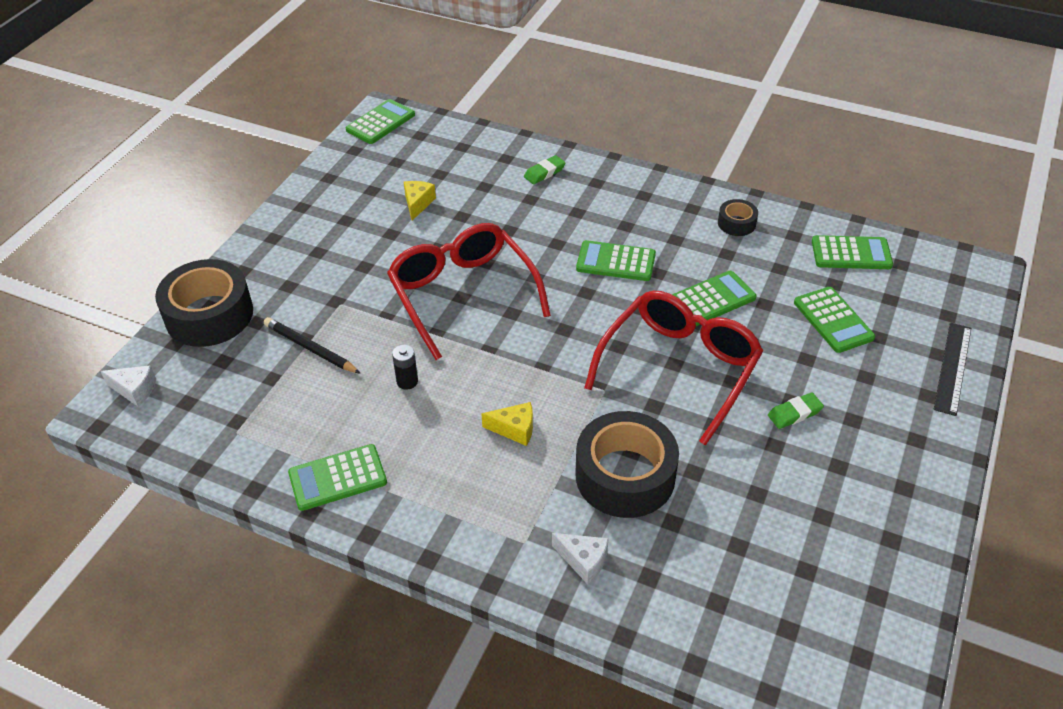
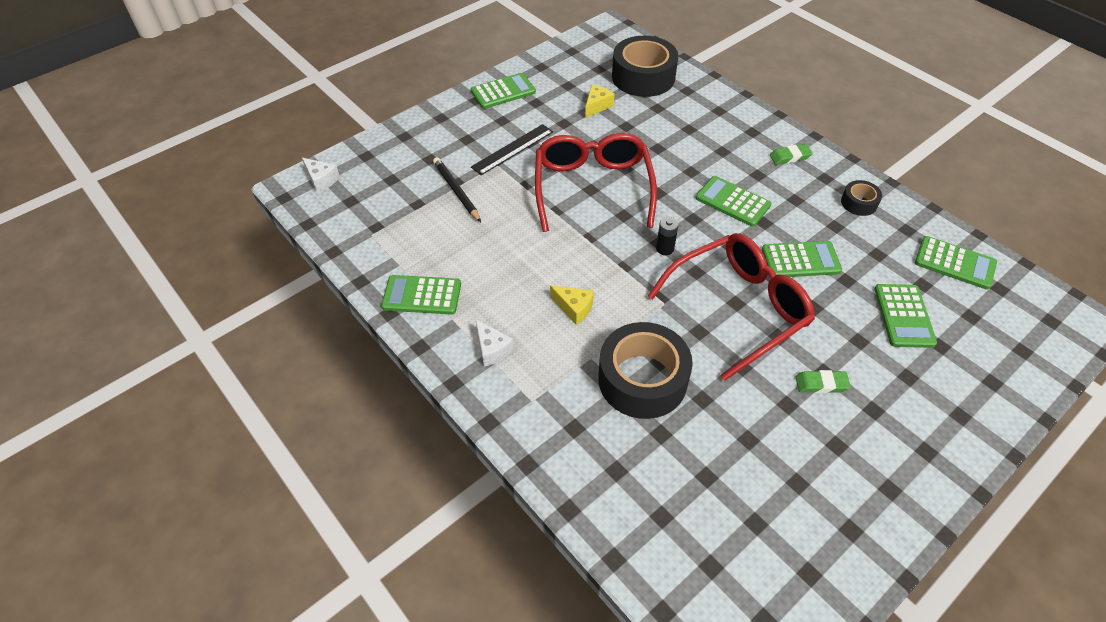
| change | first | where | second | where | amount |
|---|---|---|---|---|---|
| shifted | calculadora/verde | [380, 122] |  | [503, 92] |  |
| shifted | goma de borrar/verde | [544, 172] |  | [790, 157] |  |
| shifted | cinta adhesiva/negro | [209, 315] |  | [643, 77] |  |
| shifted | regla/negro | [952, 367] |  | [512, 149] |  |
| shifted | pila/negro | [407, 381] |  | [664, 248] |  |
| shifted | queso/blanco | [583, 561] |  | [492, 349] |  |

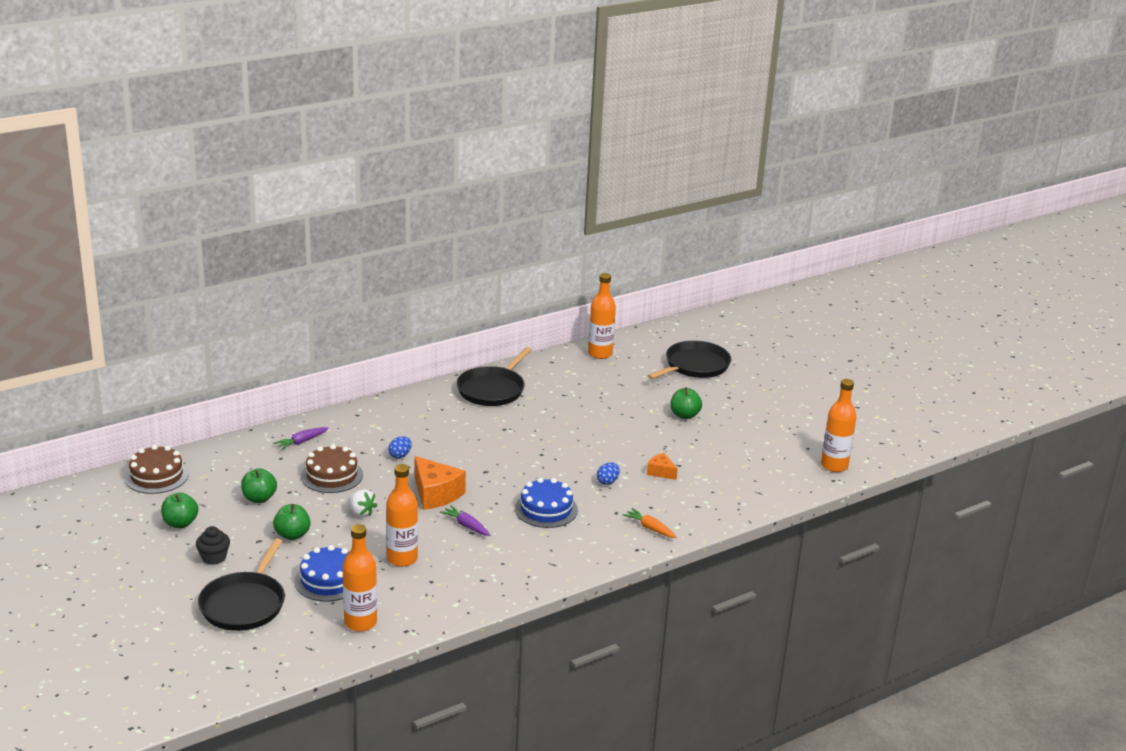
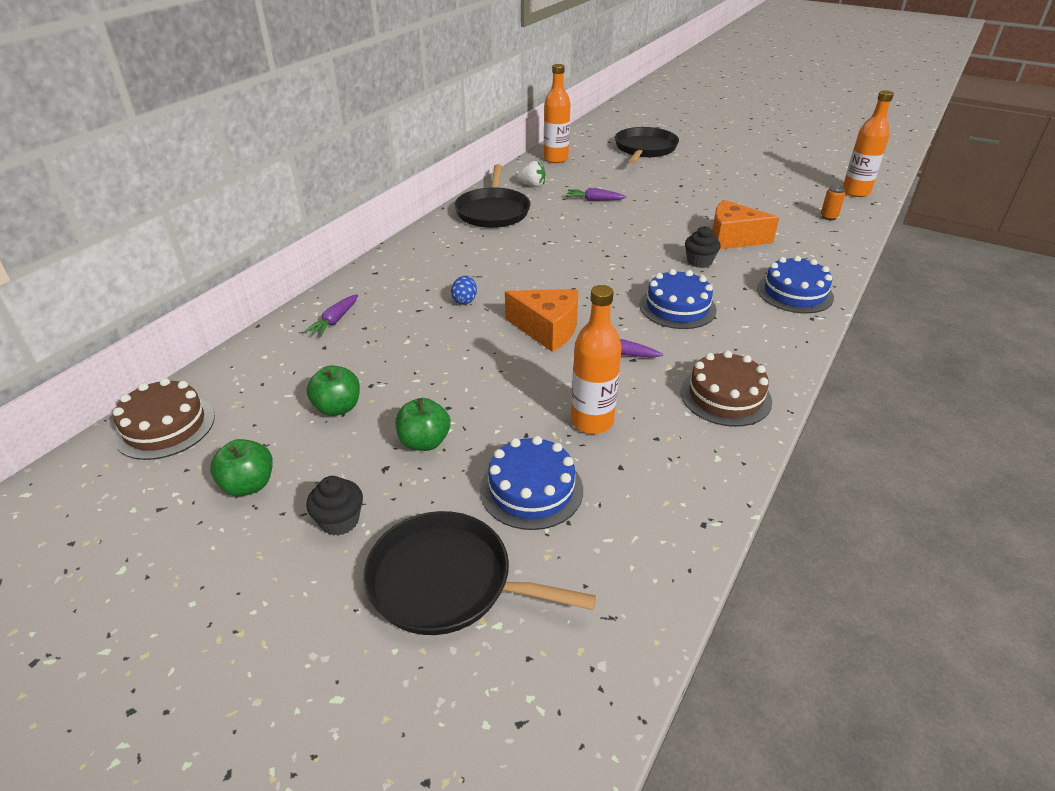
| change | first | where | second | where | amount |
|---|---|---|---|---|---|
| gone | manzana/verde | [684, 415] |  |  |  |
| shifted | tarta/marrón | [332, 475] |  | [725, 396] |  |
| scaled | queso/naranja | [660, 472] |  | [733, 238] | x1.83 |
| swapped | huevo/azul | [607, 482] | magdalena/negro | [699, 262] |  |
| shifted | fresa/blanco | [361, 512] |  | [532, 185] |  |
| swapped | zanahoria/naranja | [650, 528] | tarta/azul | [794, 293] |  |
| gone | botella/naranja | [360, 622] |  |  |  |
| rotated | sartén/negro | [244, 604] |  | [447, 581] | 120 degrees clockwise |
| new |  |  | lata/naranja | [828, 217] |  |
| new |  |  | zanahoria/morado | [594, 200] |  |

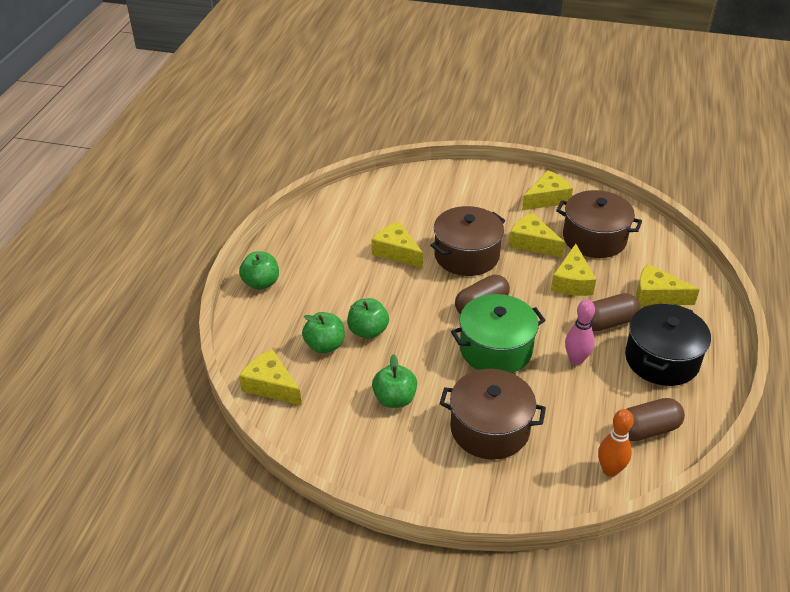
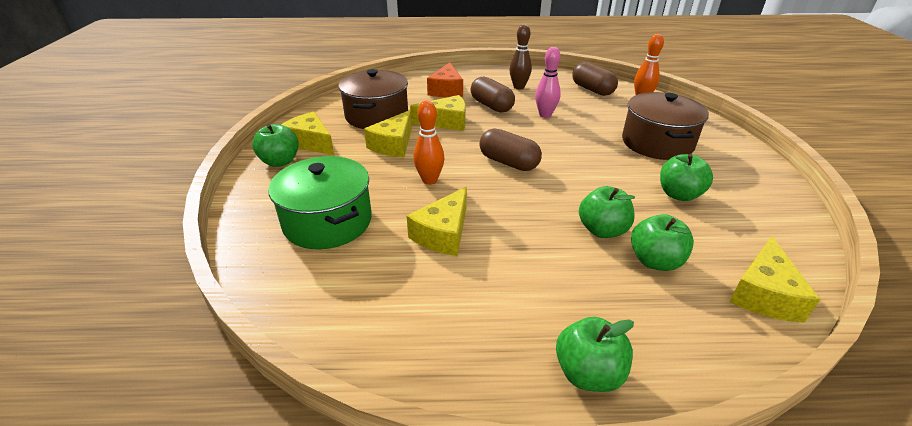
| change | first | where | second | where | amount |
|---|---|---|---|---|---|
| swapped | olla/marrón | [466, 255] | bolo/naranja | [429, 180] |  |
| repainted | queso/amarillo | [656, 296] | queso/naranja | [446, 90] |  |
| shifted | olla/verde | [496, 349] |  | [328, 221] |  |
| swapped | olla/negro | [661, 359] | bolo/marrón | [519, 87] |  |
| new |  |  | manzana/verde | [280, 161] |  |

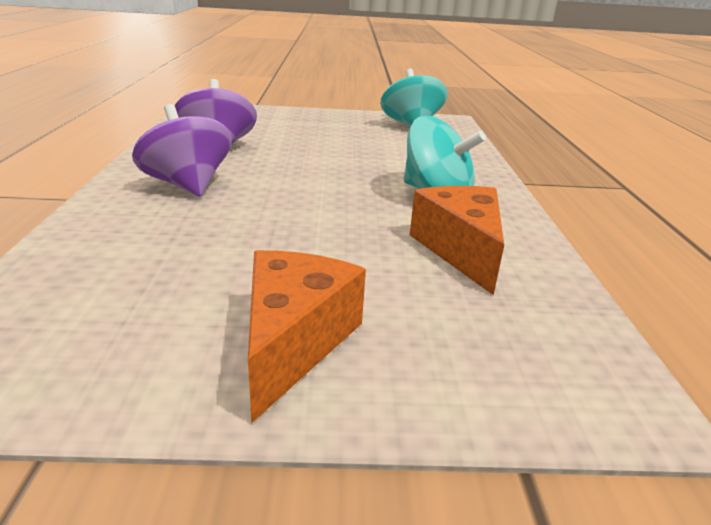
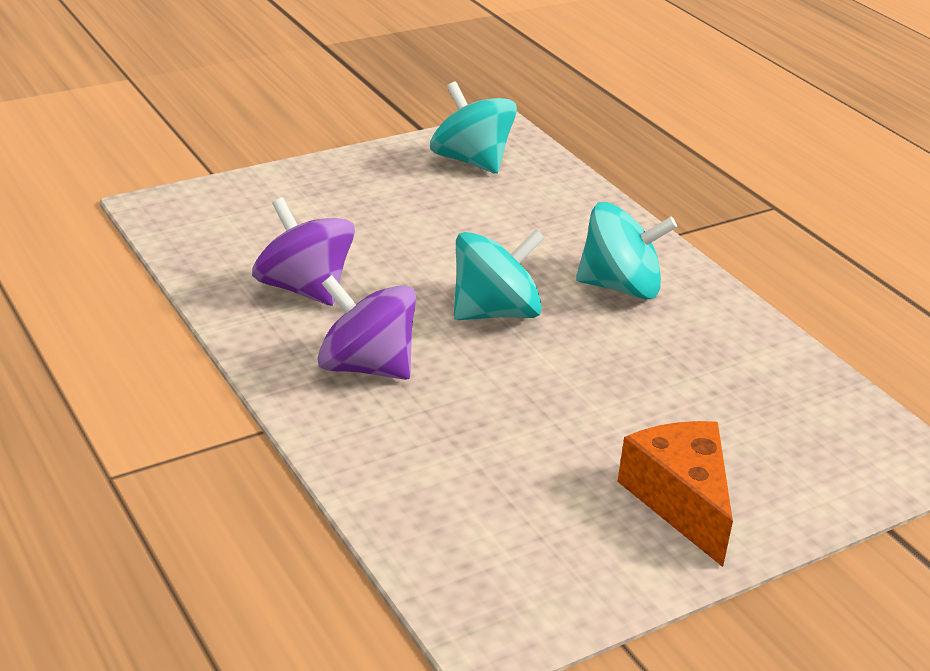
| change | first | where | second | where | amount |
|---|---|---|---|---|---|
| gone | queso/naranja | [460, 250] |  |  |  |
| new |  |  | peonza/turquesa | [495, 312] |  |

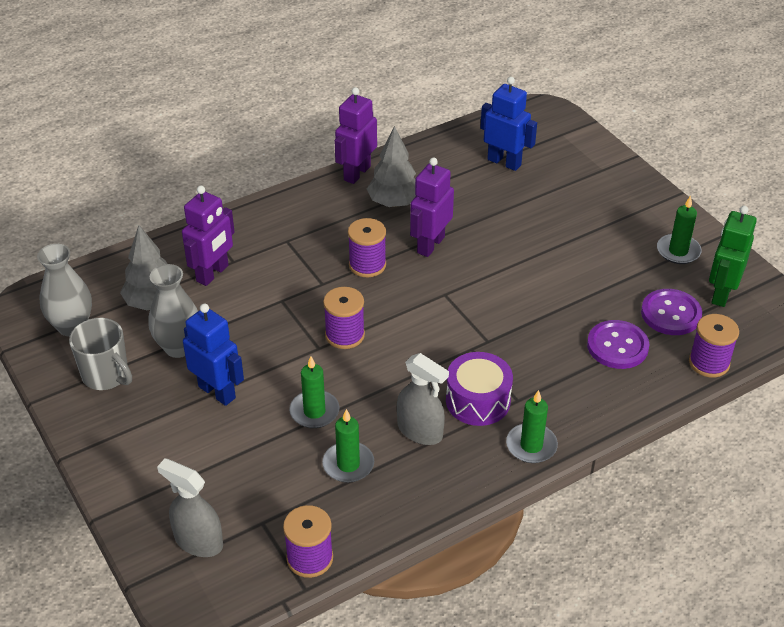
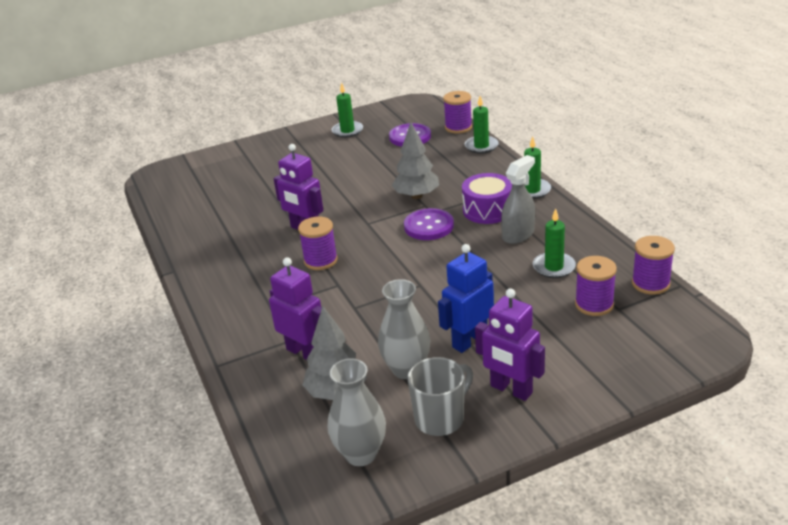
| change | first | where | second | where | amount |
|---|---|---|---|---|---|
| gone | robot/azul | [504, 162] |  |  |  |
| shifted | robot/morado | [356, 173] |  | [511, 390] |  |
| shifted | árbol/gris | [394, 202] |  | [416, 196] |  |
| gone | robot/verde | [721, 293] |  |  |  |
| shifted | carrete/morado | [345, 335] |  | [594, 304] |  |
| shifted | botón/morado | [617, 346] |  | [429, 226] |  |
| shifted | vela/verde | [314, 411] |  | [481, 146] |  |
| gone | pulverizador/gris | [198, 541] |  |  |  |

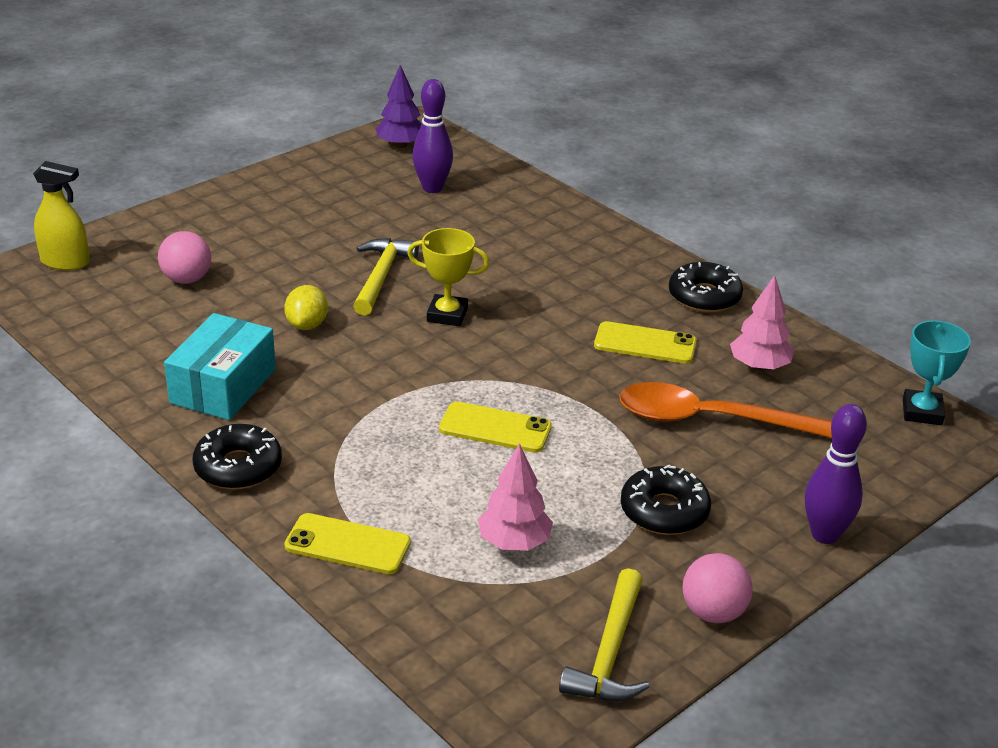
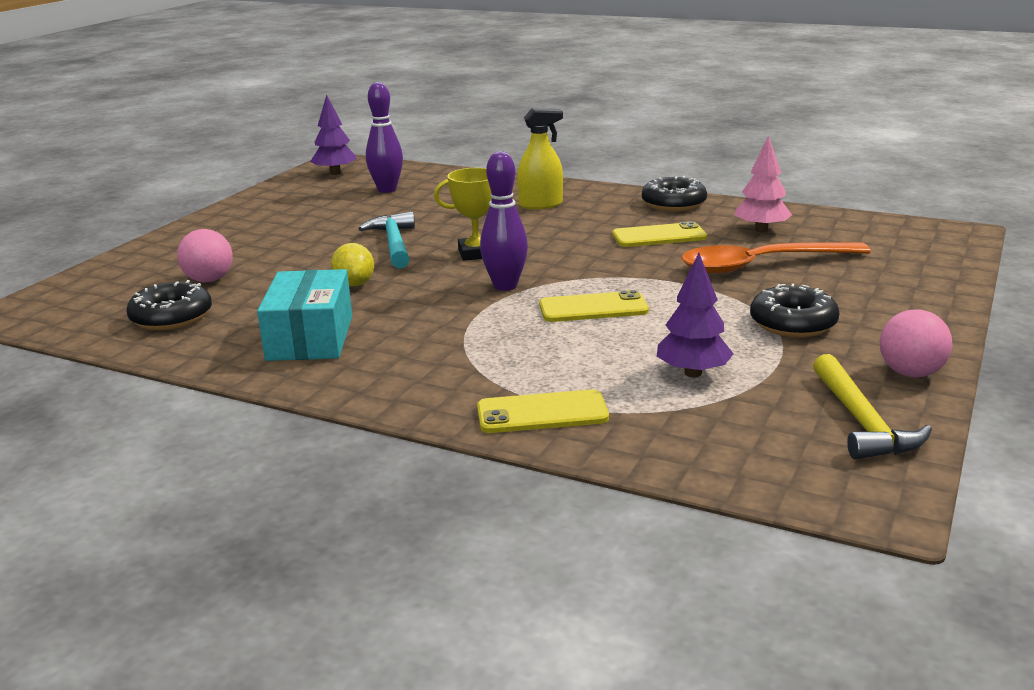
| change | first | where | second | where | amount |
|---|---|---|---|---|---|
| shifted | pulverizador/amarillo | [65, 262] |  | [541, 205] |  |
| repainted | martillo/amarillo | [381, 277] | martillo/turquesa | [394, 244] |  |
| gone | trofeo/turquesa | [922, 412] |  |  |  |
| shifted | bolo/morado | [825, 534] |  | [505, 286] |  |
| shifted | rosquilla/negro | [238, 467] |  | [171, 317] |  |
| repainted | árbol/rosa | [514, 542] | árbol/morado | [693, 373] |  |

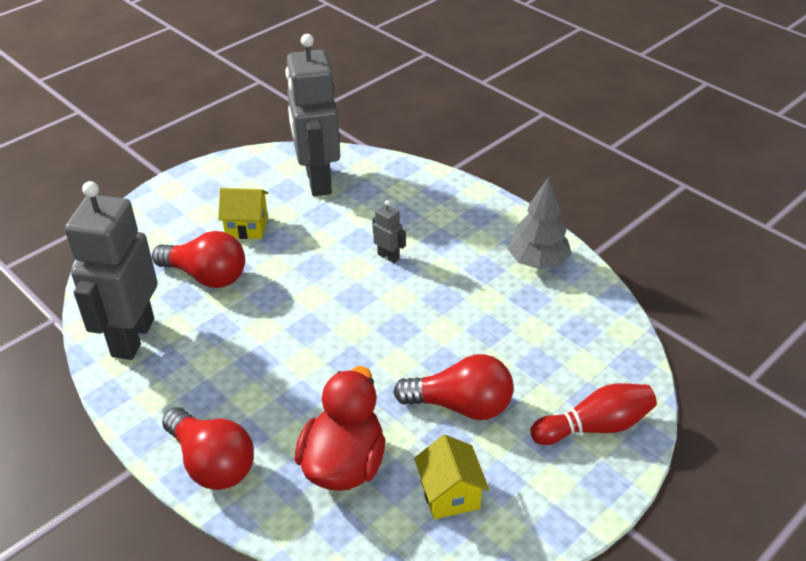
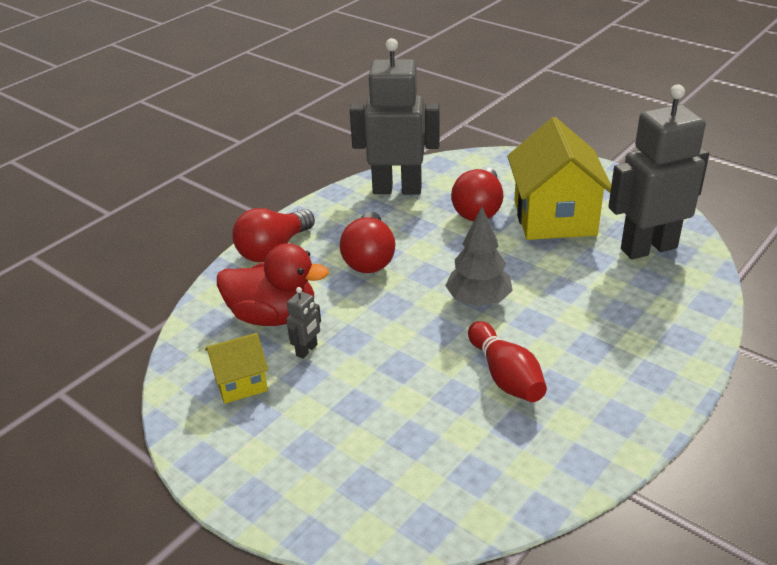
| change | first | where | second | where | amount |
|---|---|---|---|---|---|
| shifted | árbol/gris | [537, 262] |  | [478, 300] |  |
| scaled | casa/amarillo | [246, 226] |  | [554, 218] | x1.97 |
| shifted | robot/gris | [388, 256] |  | [307, 350] |  |
| shifted | bombilla/rojo | [461, 406] |  | [369, 258] |  |
| shifted | bolo/rojo | [595, 426] |  | [505, 376] |  |

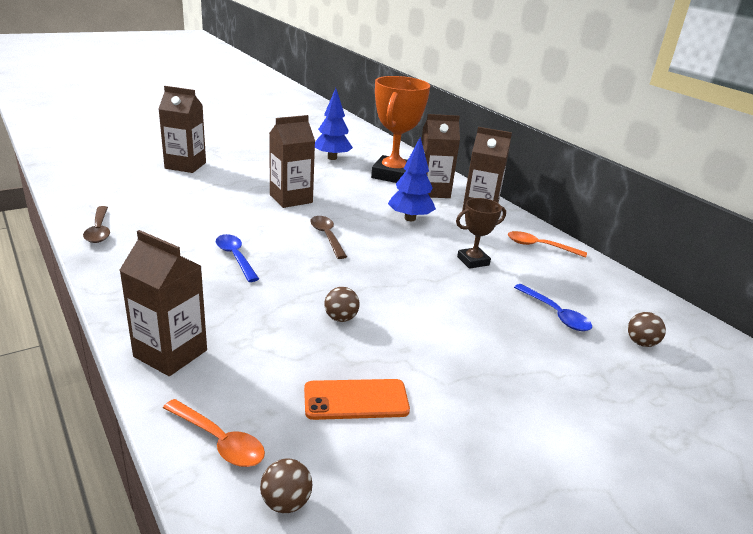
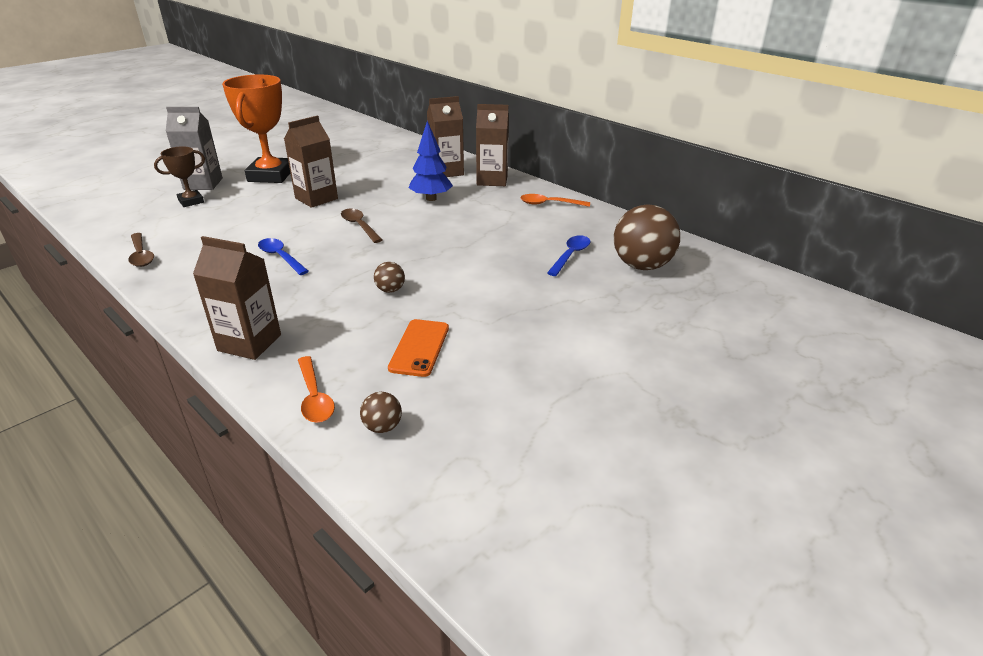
| change | first | where | second | where | amount |
|---|---|---|---|---|---|
| shifted | trofeo/naranja | [393, 175] |  | [270, 175] |  |
| repainted | cartón de leche/marrón | [185, 165] | cartón de leche/gris | [203, 184] |  |
| gone | árbol/azul | [332, 158] |  |  |  |
| shifted | trofeo/marrón | [473, 261] |  | [191, 201] |  |
| rotated | cuchara/azul | [555, 314] |  | [570, 256] | 105 degrees counterclockwise |
| scaled | pelota/marrón | [641, 343] |  | [641, 266] | x2.22 |
| rotated | móvil/naranja | [356, 400] |  | [419, 348] | 60 degrees counterclockwise |
| rotated | cuchara/naranja | [219, 441] |  | [314, 397] | 45 degrees clockwise |

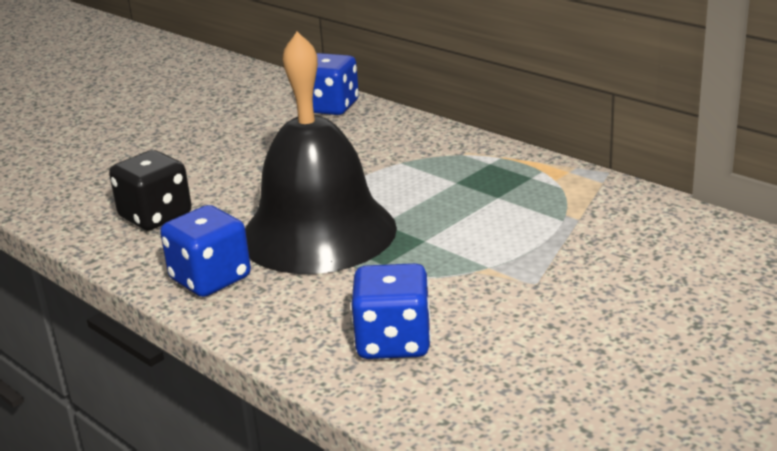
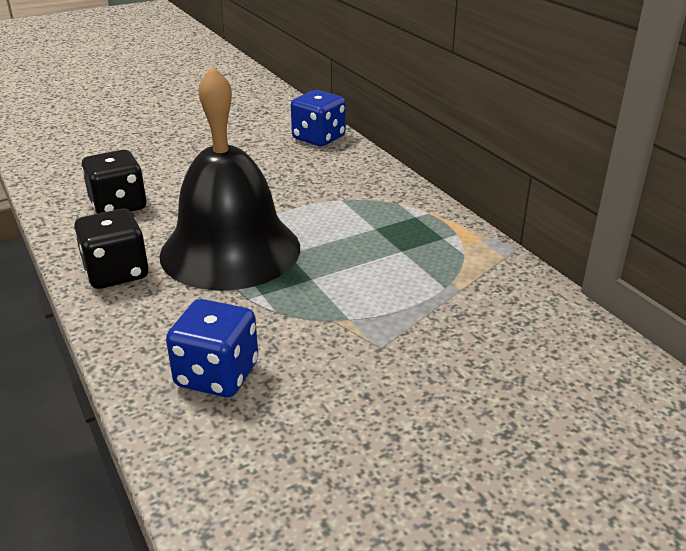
| change | first | where | second | where | amount |
|---|---|---|---|---|---|
| repainted | dado/azul | [210, 279] | dado/negro | [116, 273] |  |

